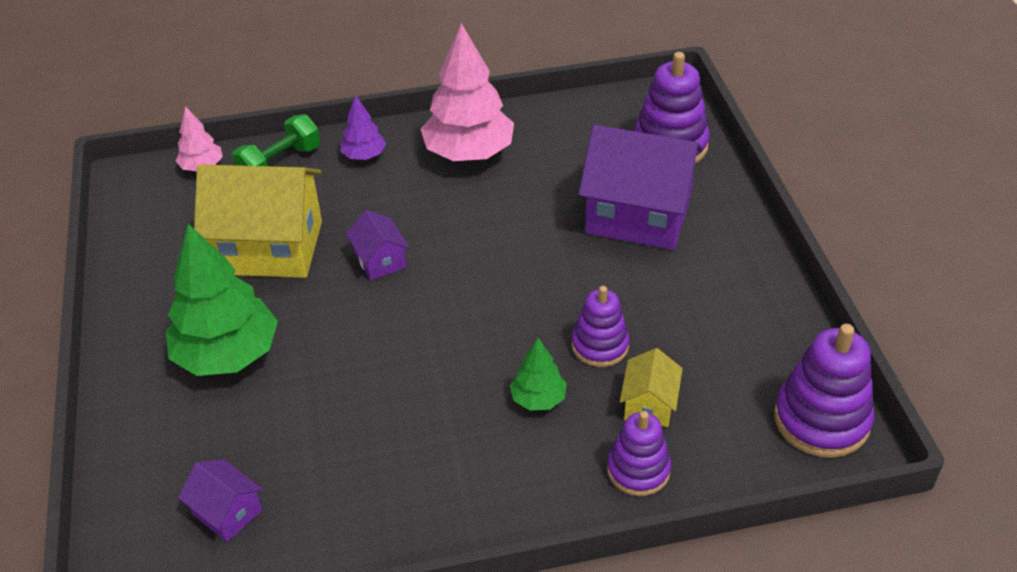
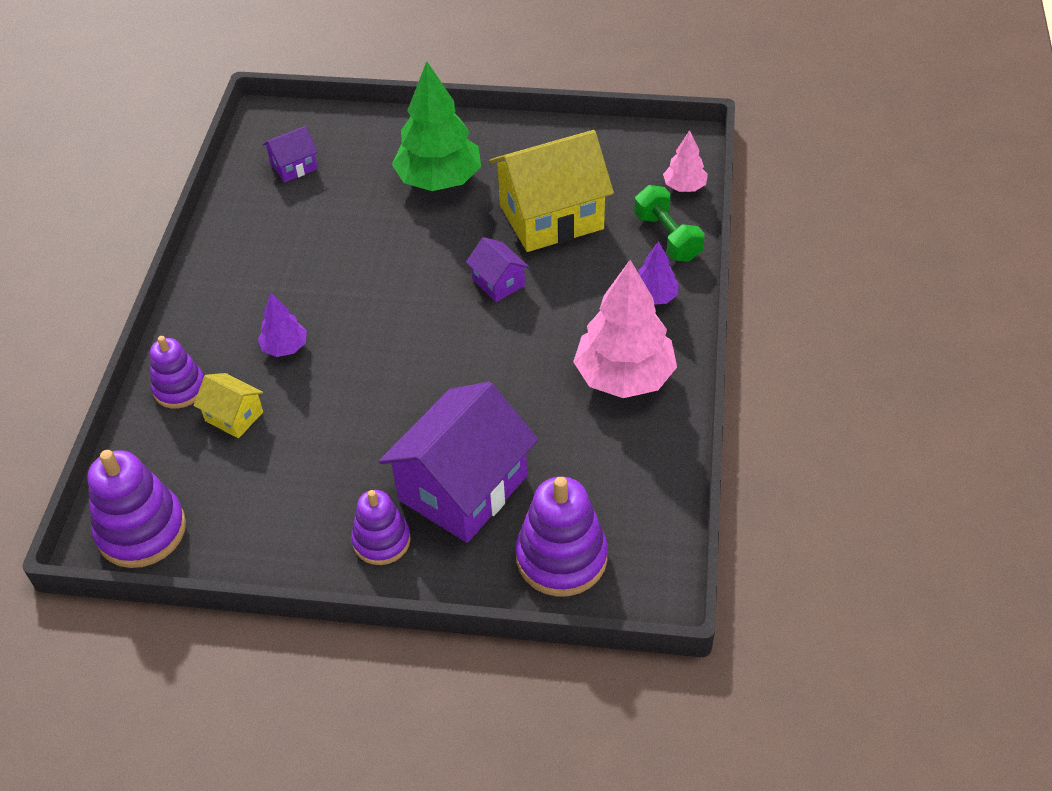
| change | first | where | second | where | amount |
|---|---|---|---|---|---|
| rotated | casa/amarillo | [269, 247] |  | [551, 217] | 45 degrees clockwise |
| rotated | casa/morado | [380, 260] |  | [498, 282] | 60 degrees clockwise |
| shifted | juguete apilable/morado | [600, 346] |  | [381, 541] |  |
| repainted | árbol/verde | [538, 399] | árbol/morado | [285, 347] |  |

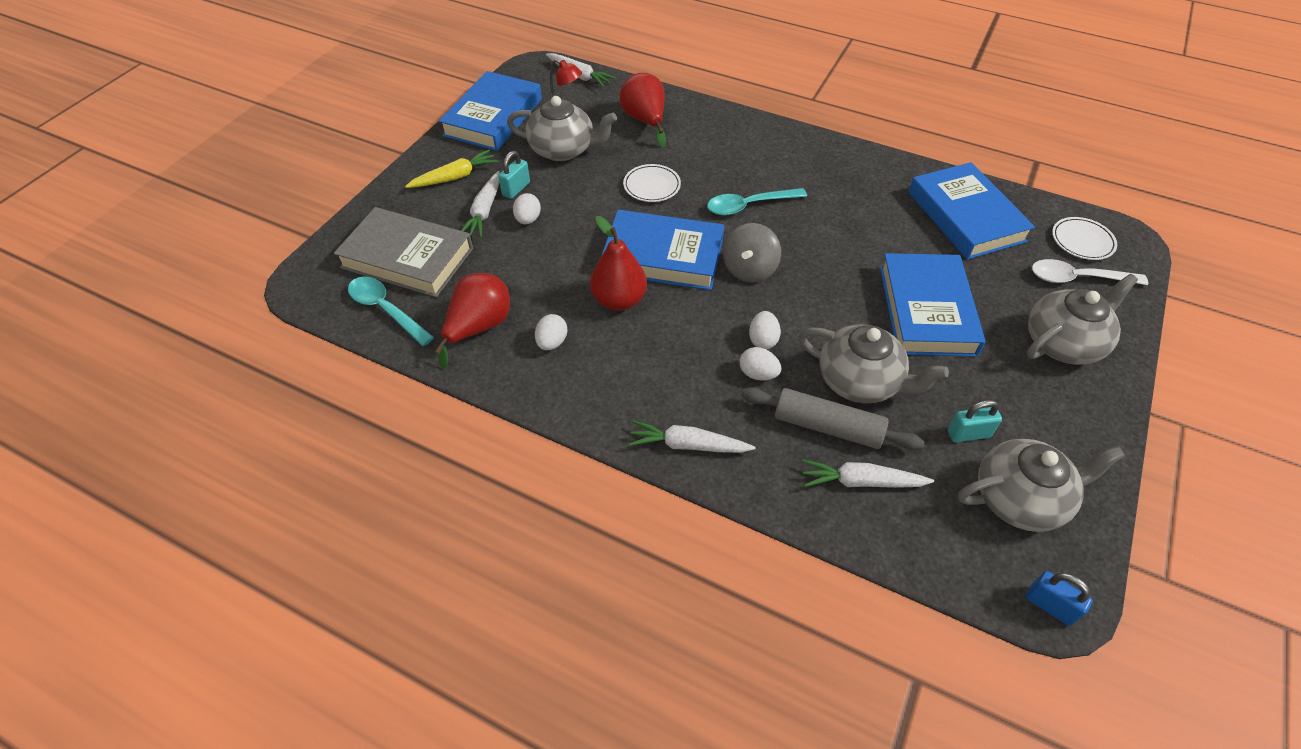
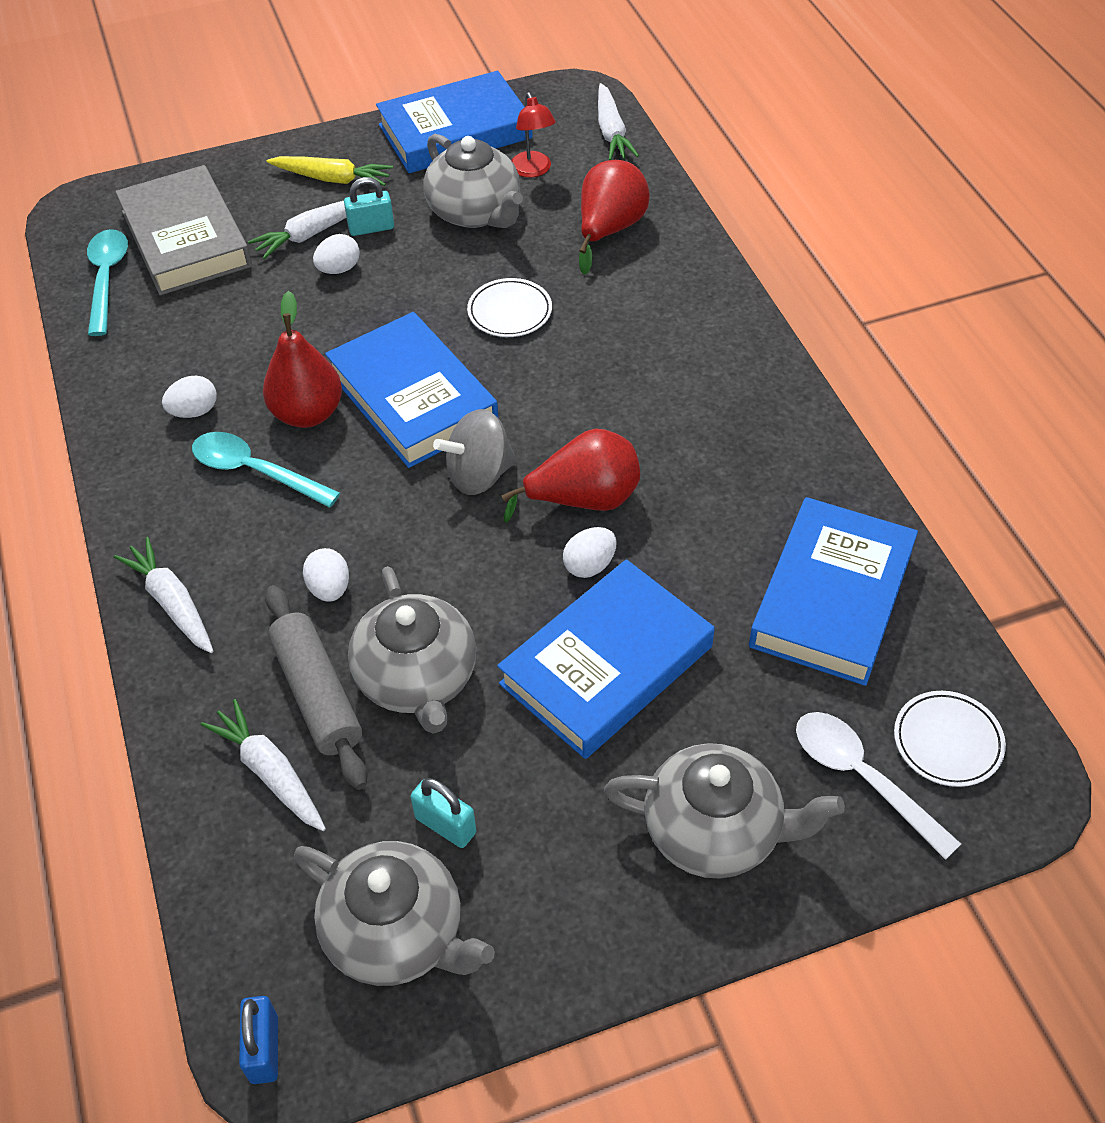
| change | first | where | second | where | amount |
|---|---|---|---|---|---|
| shifted | cuchara/turquesa | [749, 206] |  | [255, 471] |  |
| shifted | pera/rojo | [479, 327] |  | [584, 500] |  |
| shifted | huevo/blanco | [763, 340] |  | [589, 565] |  |

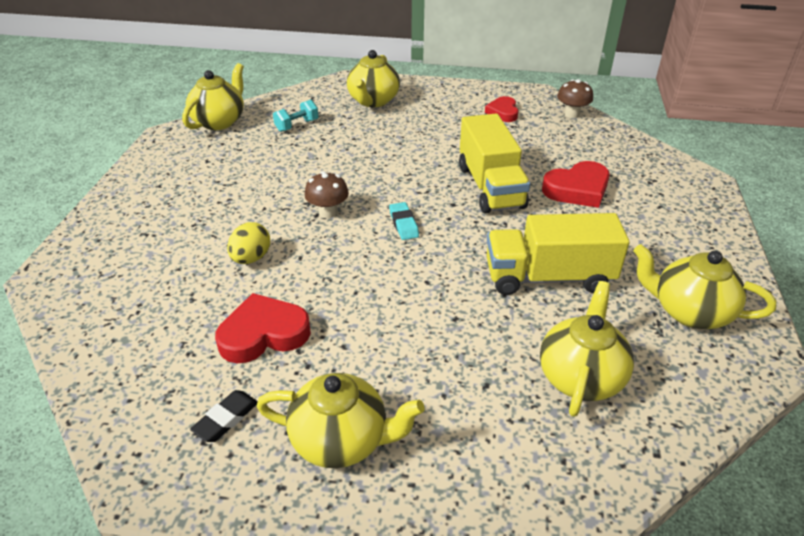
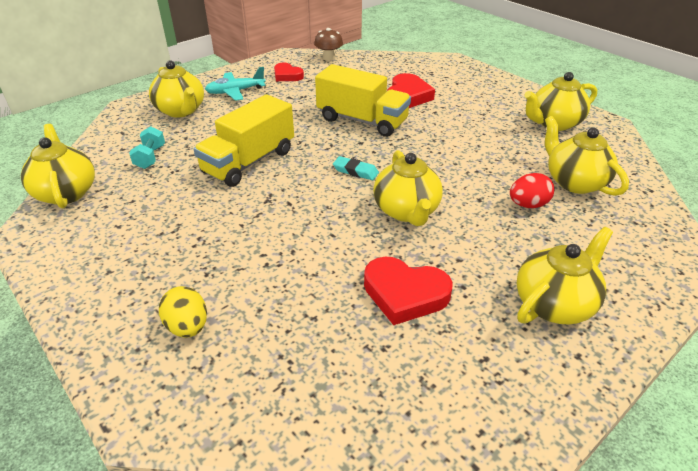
| change | first | where | second | where | amount |
|---|---|---|---|---|---|
| gone | seta/marrón | [328, 212] |  |  |  |
| shifted | camión/amarillo | [548, 277] |  | [249, 162] |  |
| shifted | huevo/amarillo | [251, 258] |  | [188, 327] |  |
| rotated | corazón/rojo | [263, 334] |  | [405, 294] | 90 degrees counterclockwise |
| gone | goma de borrar/negro | [226, 419] |  |  |  |
| new |  |  | avión/turquesa | [235, 91] |  |
| new |  |  | tetera/amarillo | [406, 211] |  |
| new |  |  | huevo/rojo | [527, 205] |  |

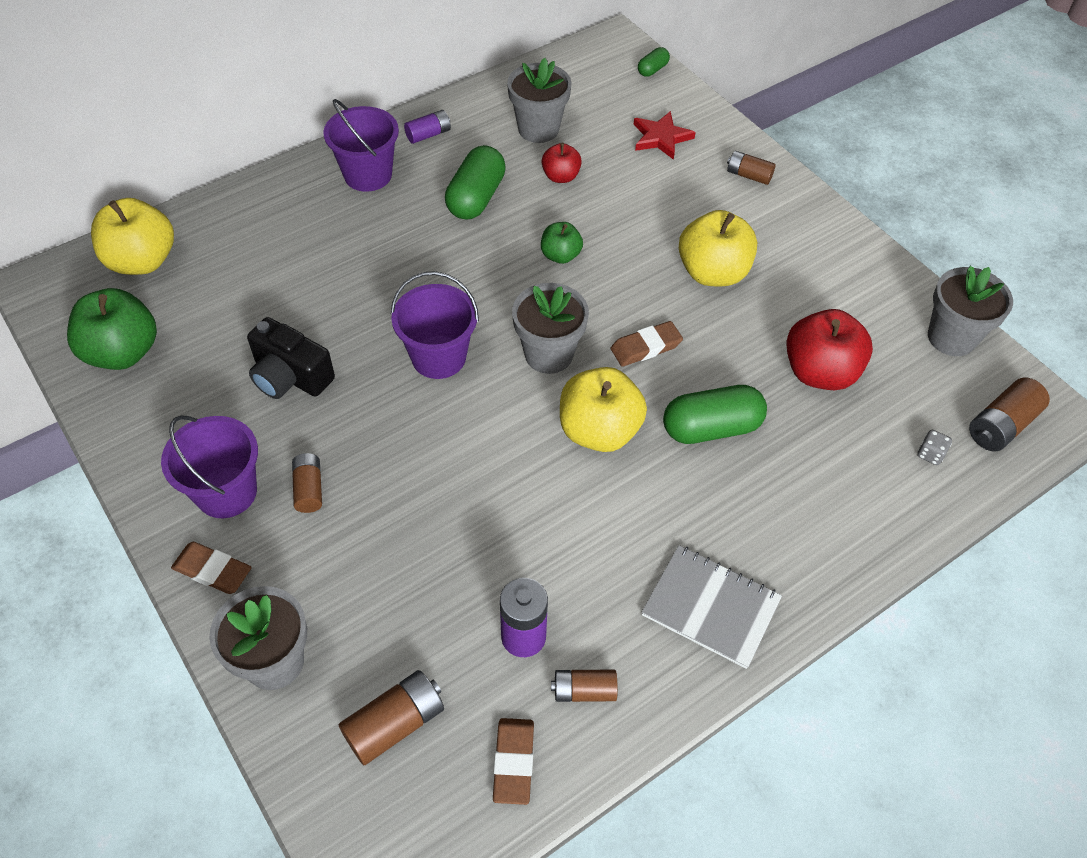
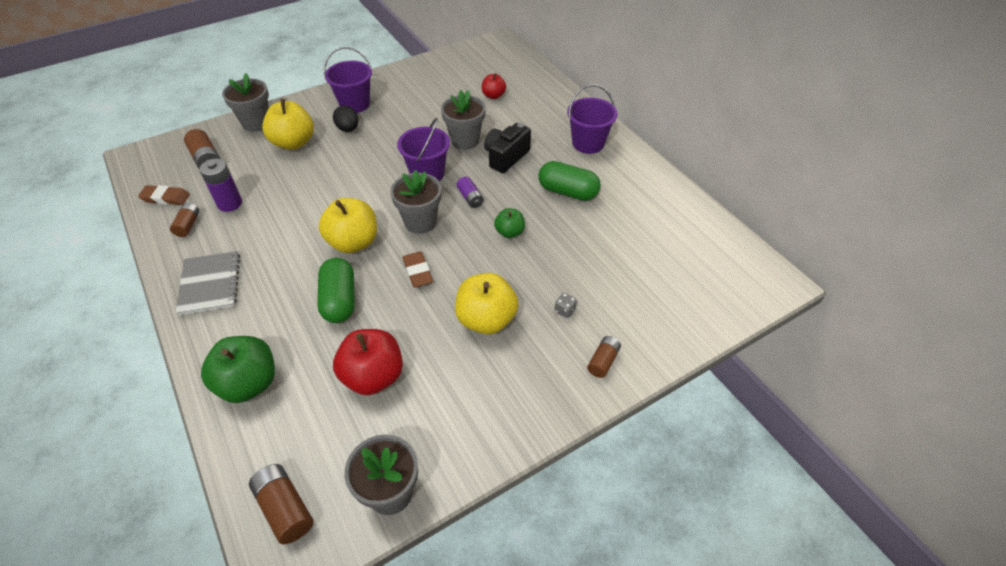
| change | first | where | second | where | amount |
|---|---|---|---|---|---|
| gone | cápsula/verde | [652, 69] |  |  |  |
| shifted | maceta/gris | [538, 129] |  | [465, 140] |  |
| shifted | pila/morado | [428, 134] |  | [470, 198] |  |
| gone | estrella/rojo | [661, 137] |  |  |  |
| shifted | manzana/rojo | [561, 176] |  | [493, 95] |  |
| shifted | manzana/amarillo | [142, 261] |  | [293, 143] |  |
| shifted | manzana/verde | [123, 352] |  | [249, 383] |  |
| shifted | cámara/negro | [290, 376] |  | [506, 157] |  |
| shifted | dado/gris | [930, 454] |  | [564, 310] |  |
| swapped | pila/marrón | [309, 489] | huevo/negro | [348, 129] |  |
| gone | goma de borrar/marrón | [212, 570] |  |  |  |
| rotated | cuaderno/gris | [711, 607] |  | [210, 284] | 45 degrees counterclockwise |

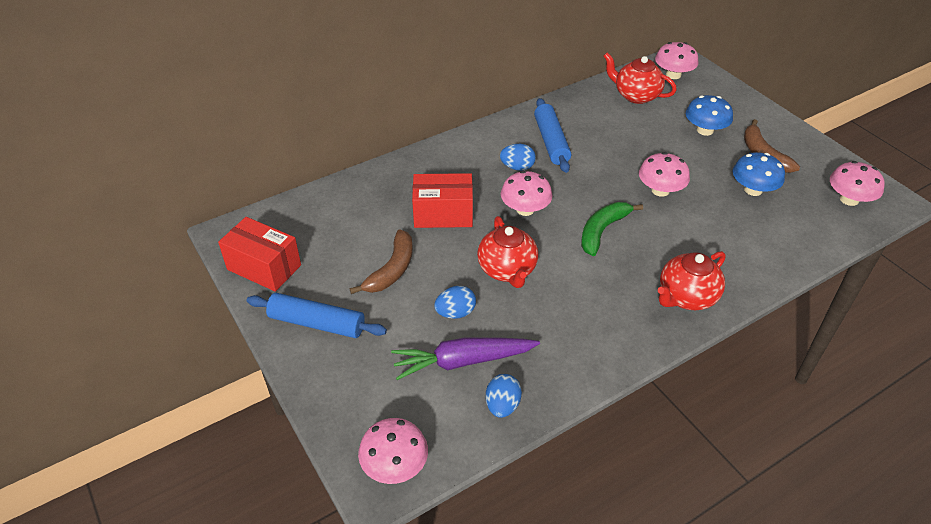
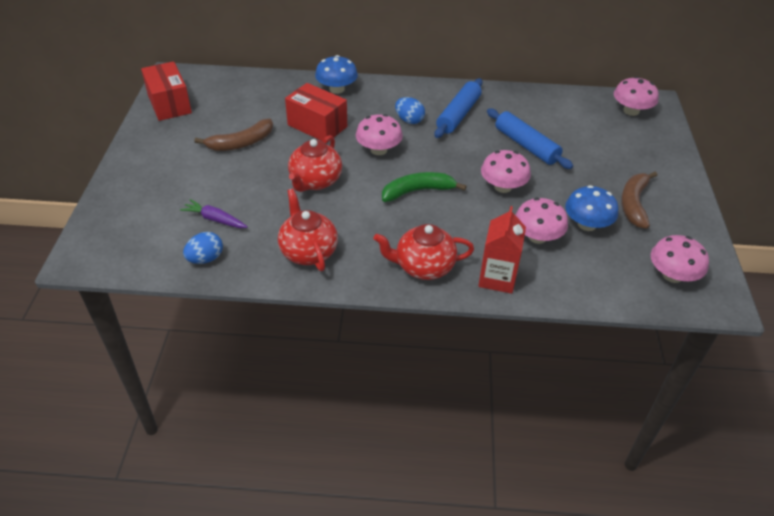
| change | first | where | second | where | amount |
|---|---|---|---|---|---|
| shifted | tetera/rojo | [636, 95] |  | [308, 251] |  |
| shifted | seta/azul | [705, 130] |  | [337, 89] |  |
| gone | huevo/azul | [455, 313] |  |  |  |
| shifted | rodillo/azul | [317, 323] |  | [526, 145] |  |
| scaled | zanahoria/morado | [463, 361] |  | [215, 219] | x0.59 |
| shifted | seta/rosa | [395, 465] |  | [537, 236] |  |
| new |  |  | cartón de leche/rojo | [497, 278] |  |

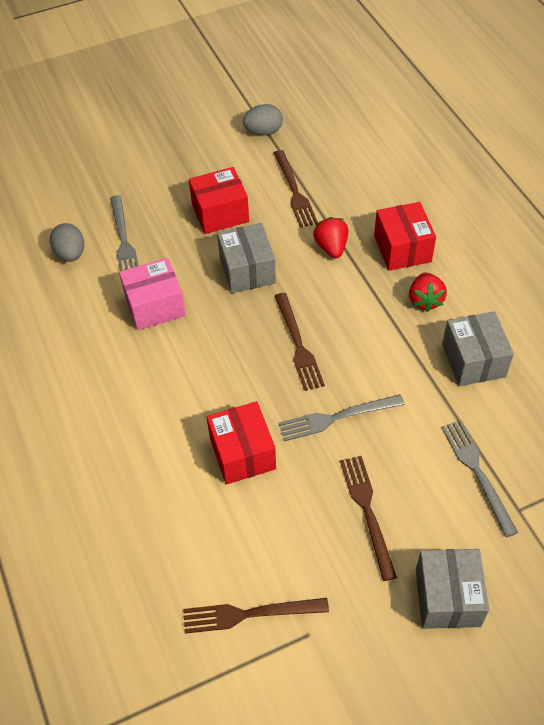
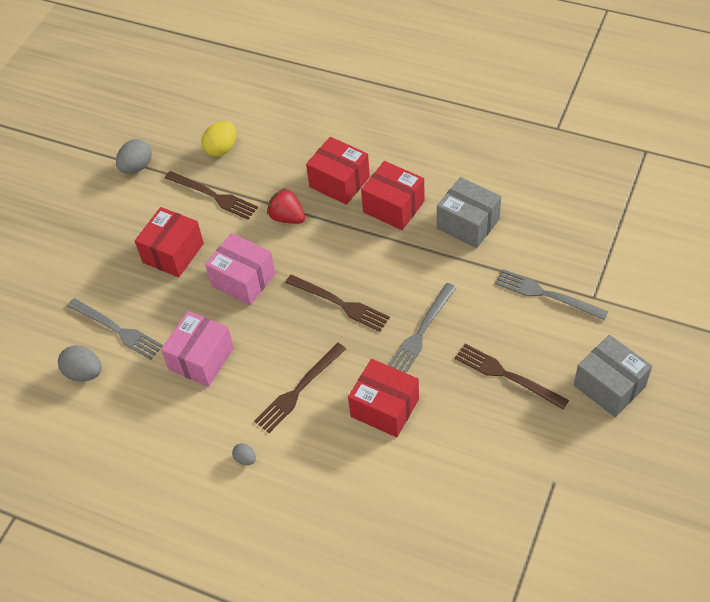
| change | first | where | second | where | amount |
|---|---|---|---|---|---|
| repainted | caja/gris | [247, 270] | caja/rosa | [243, 280] |  |
| swapped | fresa/rojo | [425, 300] | caja/rojo | [393, 207] |  |
| shifted | tenedor/marrón | [249, 614] |  | [299, 390] |  |
| new |  |  | huevo/amarillo | [221, 149] |  |
| new |  |  | huevo/gris | [245, 459] |  |

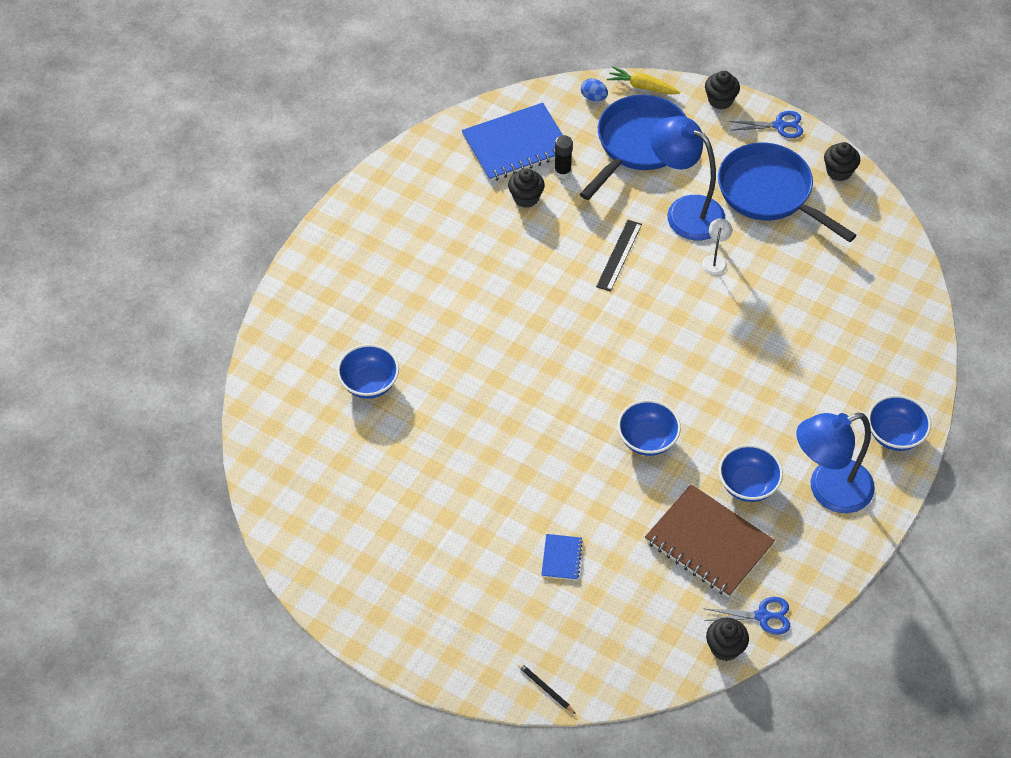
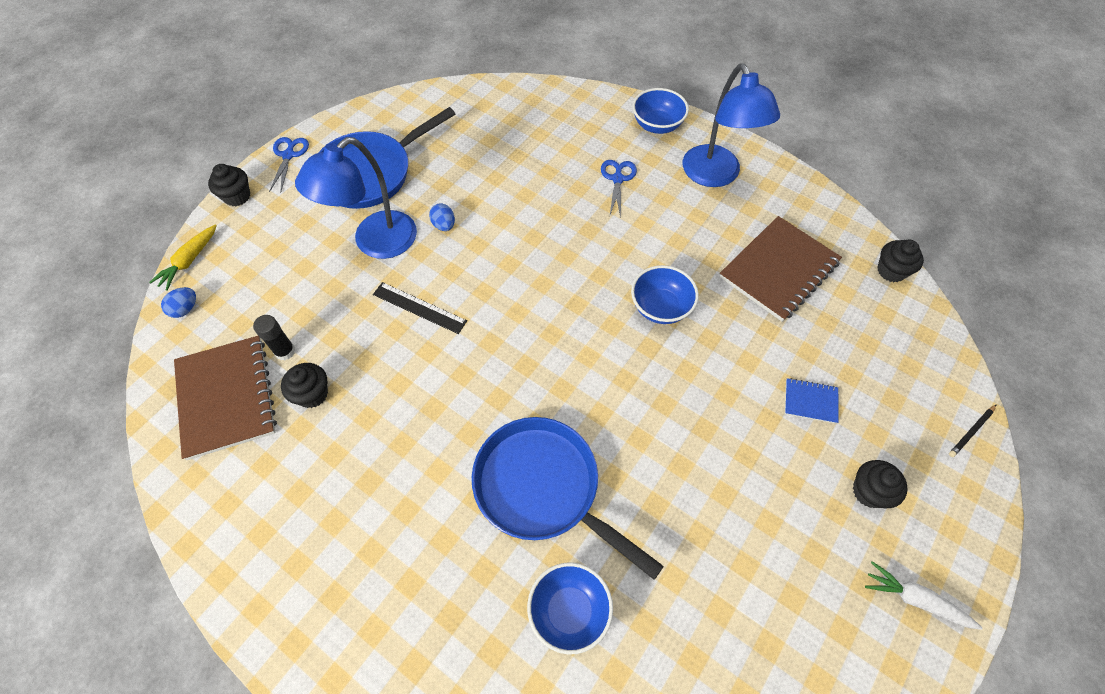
| change | first | where | second | where | amount |
|---|---|---|---|---|---|
| shifted | sartén/azul | [639, 144] |  | [543, 488] |  |
| repainted | cuaderno/azul | [516, 145] | cuaderno/marrón | [227, 397] |  |
| shifted | magdalena/negro | [839, 171] |  | [869, 491] |  |
| swapped | lámpara/blanco | [715, 260] | huevo/azul | [444, 225] |  |
| gone | cuenco/azul | [748, 485] |  |  |  |
| shifted | tijeras/azul | [763, 616] |  | [617, 179] |  |
| new |  |  | zanahoria/blanco | [915, 599] |  |

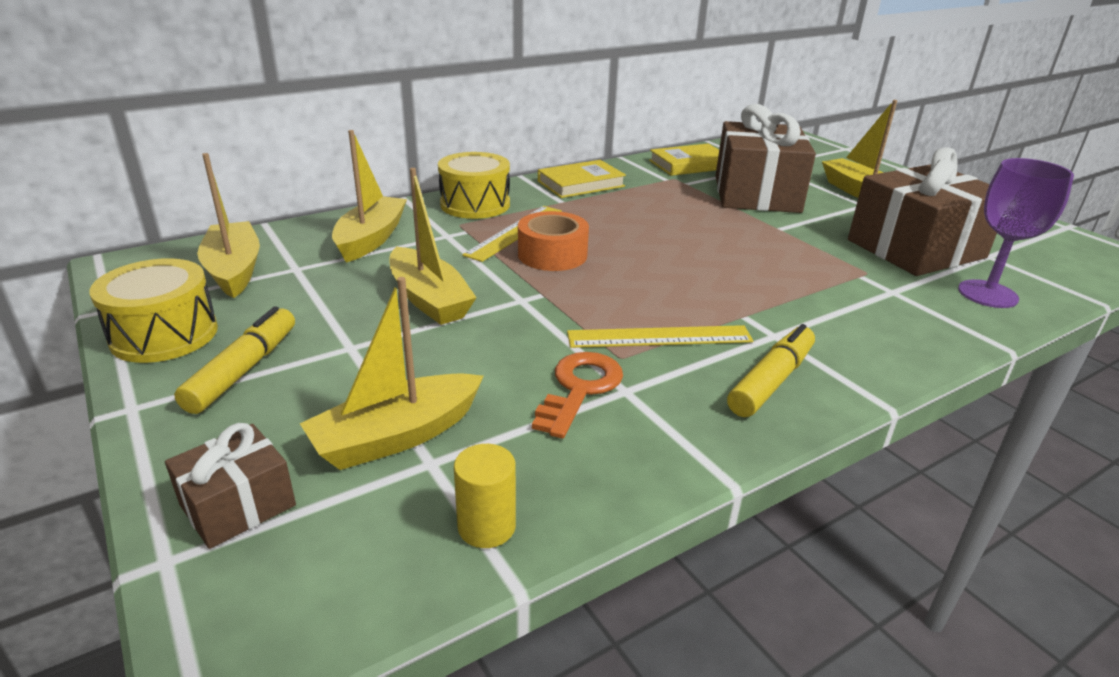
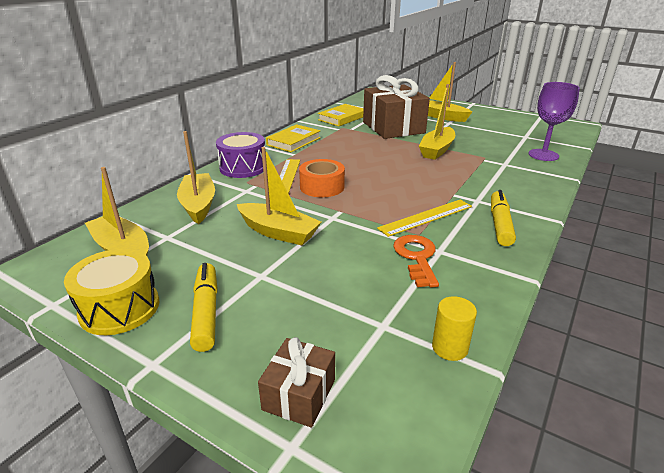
| change | first | where | second | where | amount |
|---|---|---|---|---|---|
| gone | regalo/marrón | [916, 249] |  |  |  |
| repainted | tambor/amarillo | [475, 204] | tambor/morado | [243, 167] |  |
| shifted | barco/amarillo | [397, 436] |  | [437, 150] |  |

